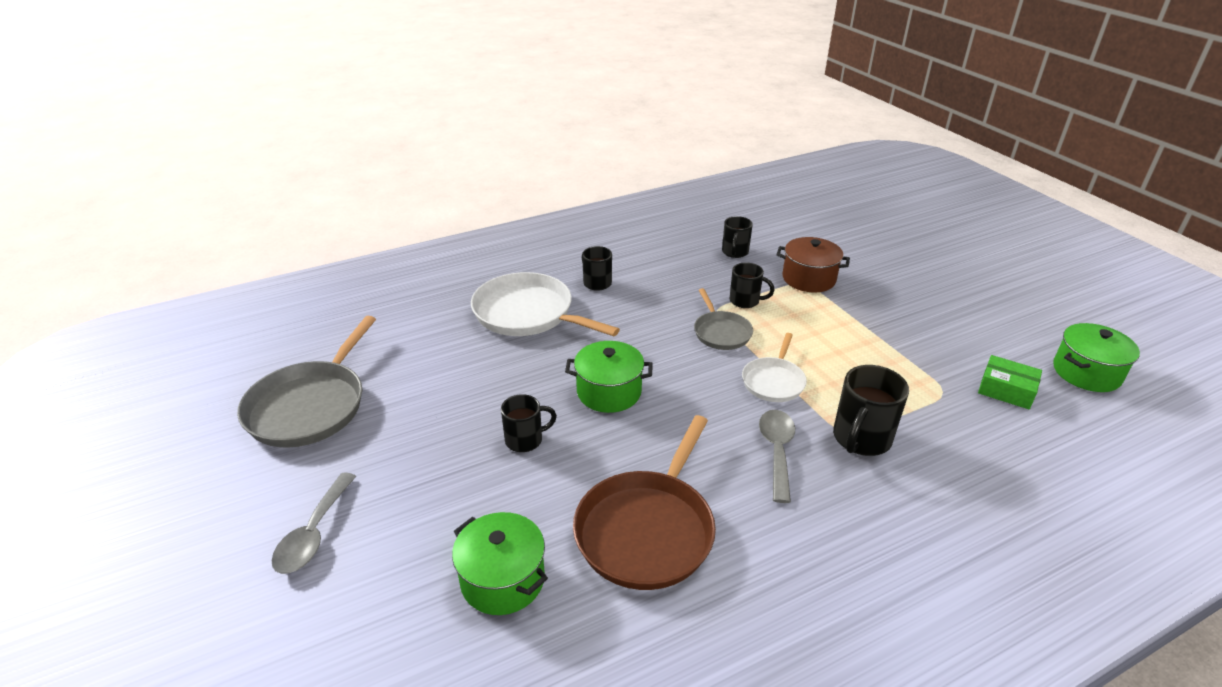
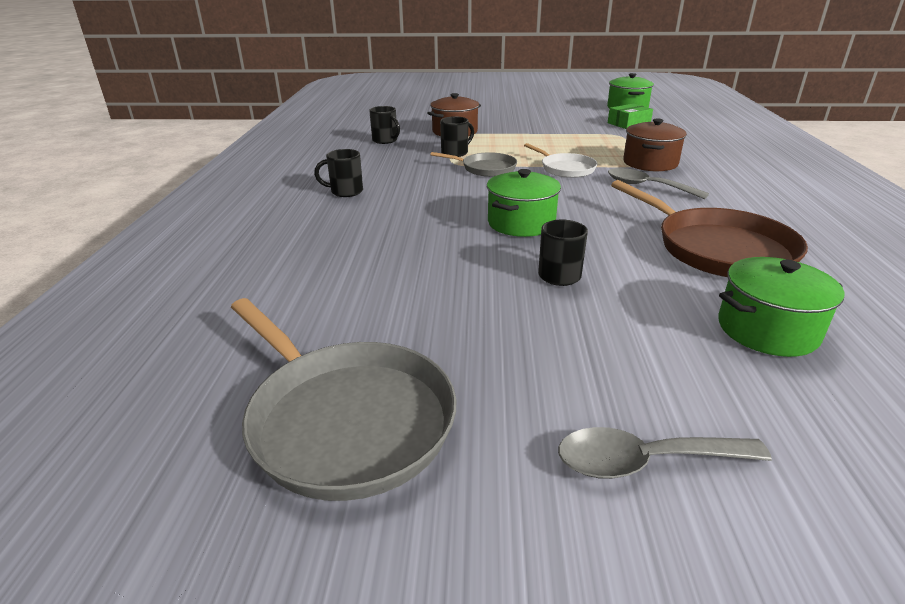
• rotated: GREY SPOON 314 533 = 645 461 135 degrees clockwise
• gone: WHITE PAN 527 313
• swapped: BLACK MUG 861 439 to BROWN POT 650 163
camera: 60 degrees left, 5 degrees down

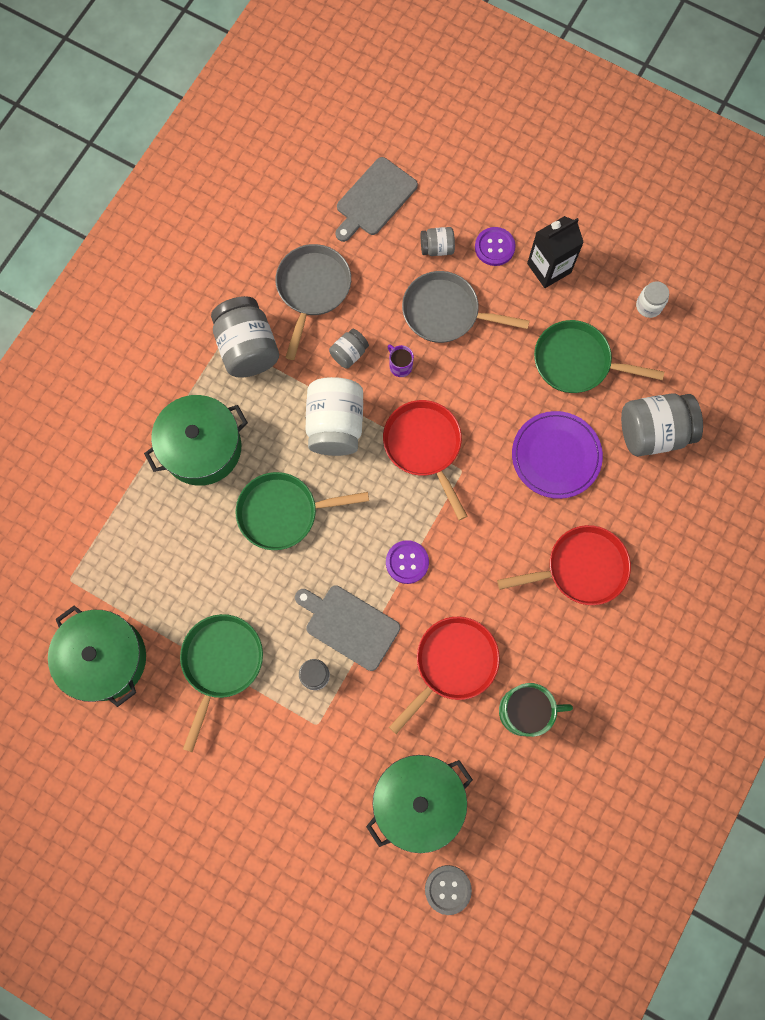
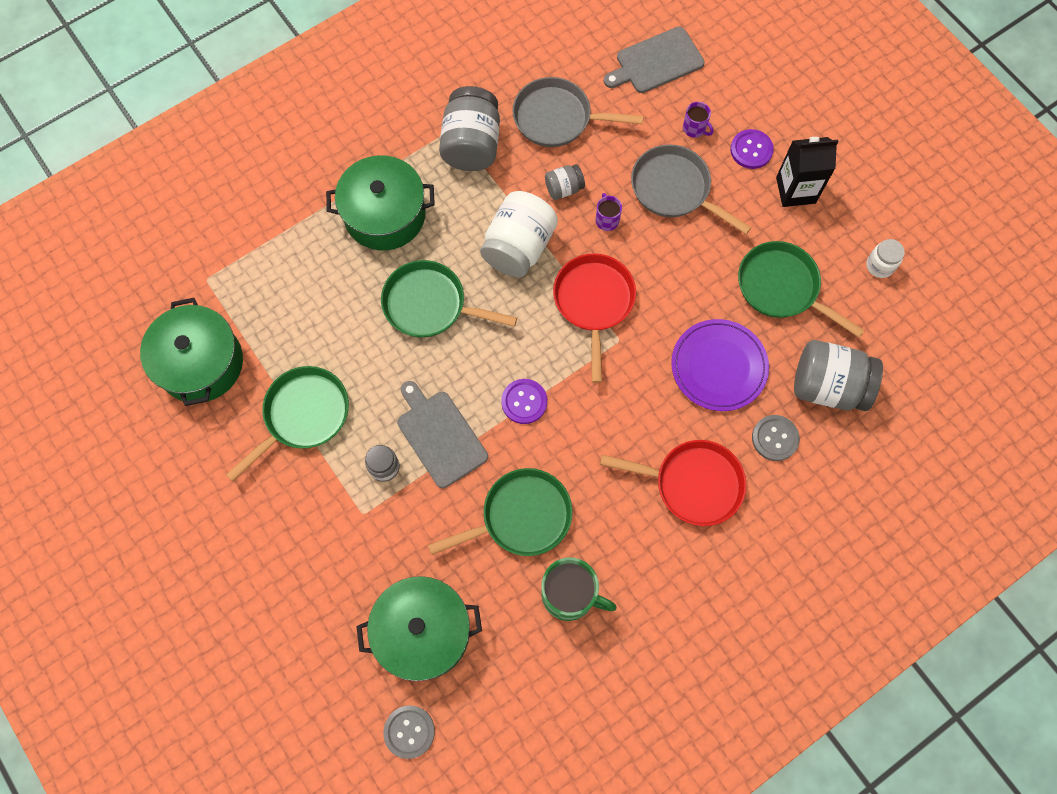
• rotated: GREY PAN 312 290 = 557 118 120 degrees counterclockwise
• repainted: RED PAN 452 664 to GREEN PAN 520 517
• swapped: GREY JAR 437 248 to PURPLE MUG 694 128
• new: GREY BUTTON 775 438
camera: 25 degrees right, 5 degrees down

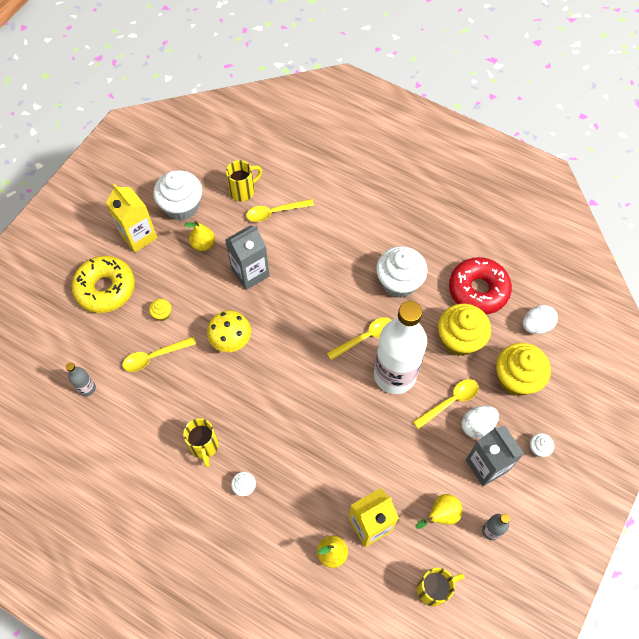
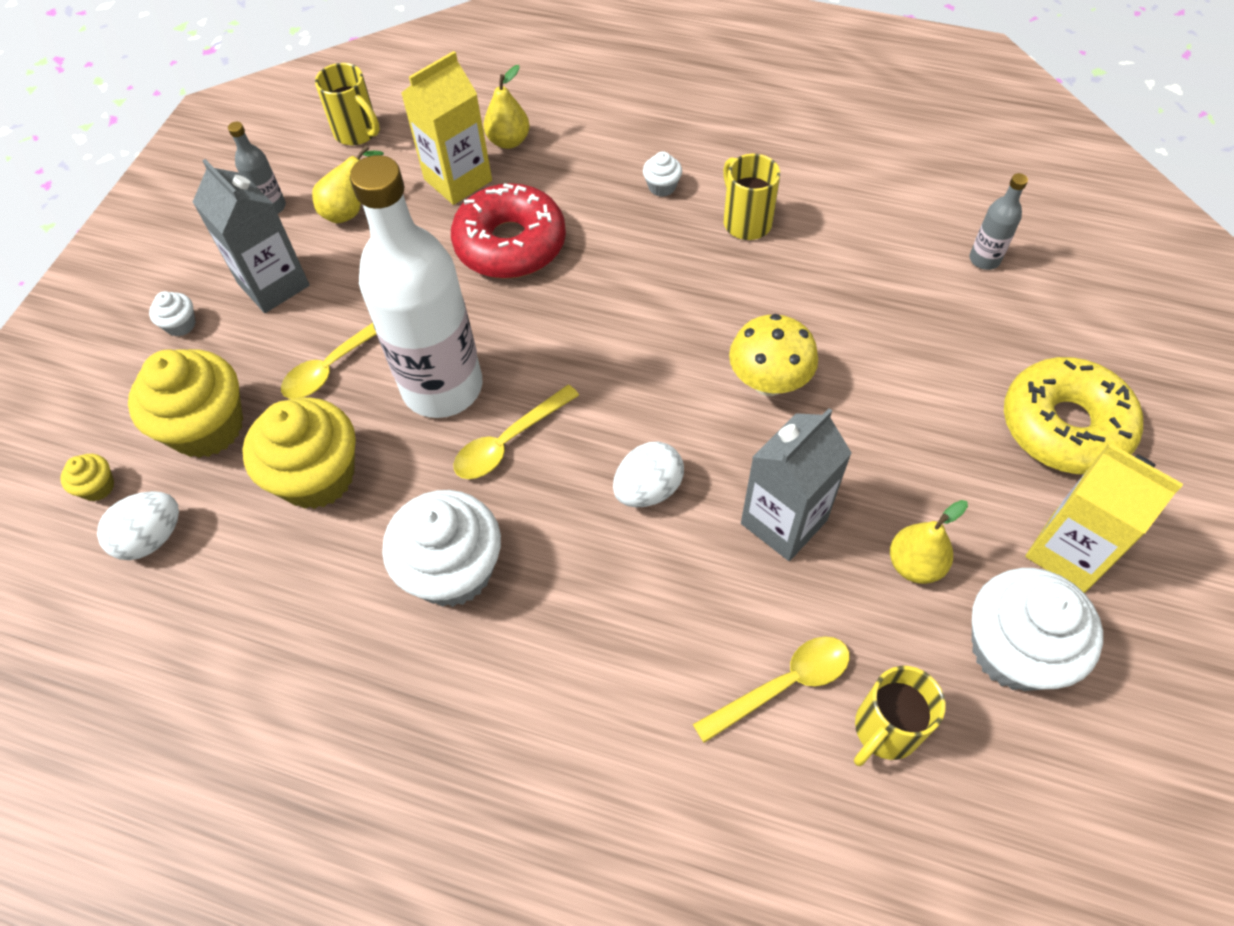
• gone: YELLOW SPOON 154 357
• shifted: YELLOW CUPCAKE 162 314 to 98 487
• rotated: YELLOW MUG 434 589 = 357 133 105 degrees counterclockwise
• shifted: RED DONUT 478 290 to 510 244
• shifted: WHITE EGG 477 425 to 648 489
camera: 170 degrees right, 5 degrees down

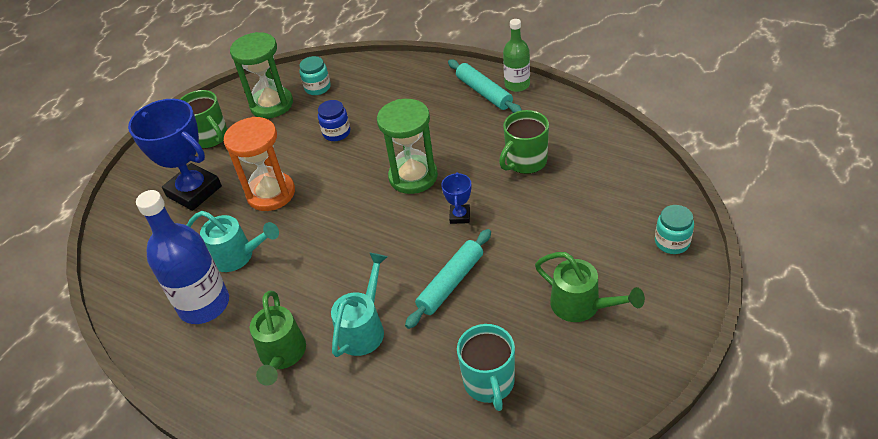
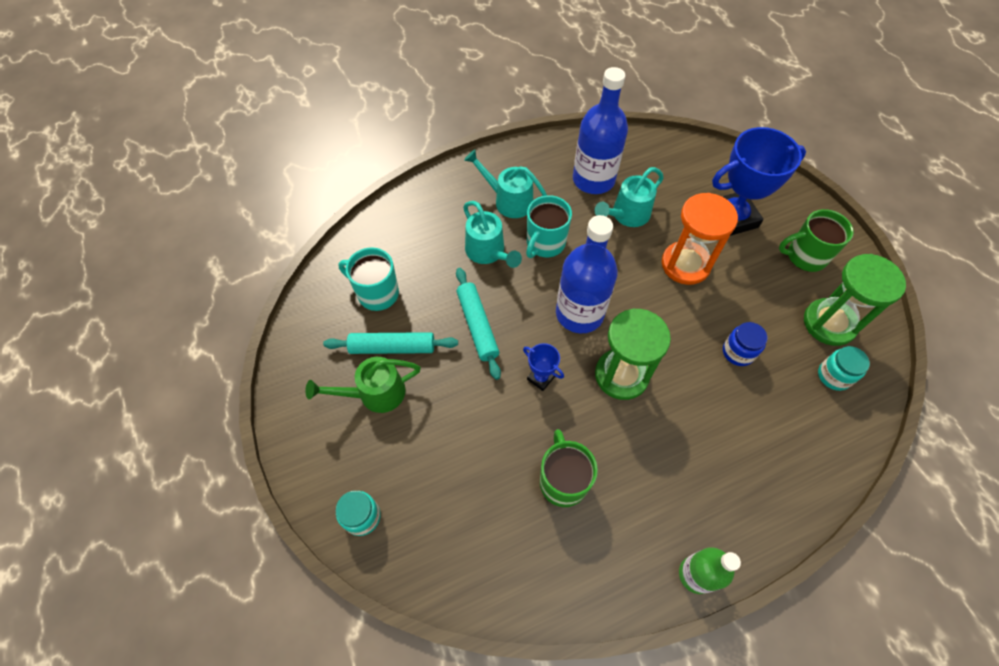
• repainted: GREEN WATERING CAN 282 356 to TURQUOISE WATERING CAN 508 200
• shifted: TURQUOISE ROLLING PIN 484 92 to 392 347
• new: TURQUOISE MUG 545 243
• new: BLUE BOTTLE 579 313
camera: 120 degrees right, 15 degrees up

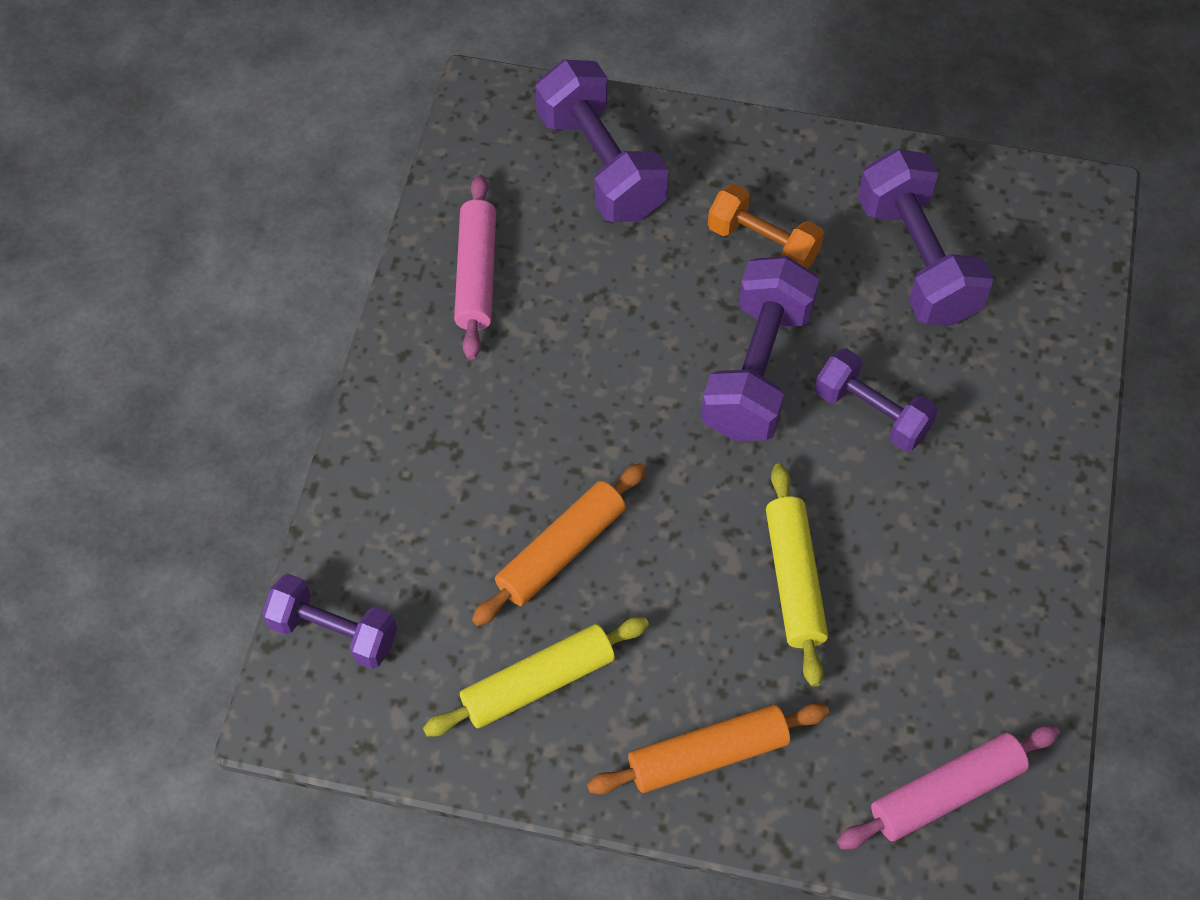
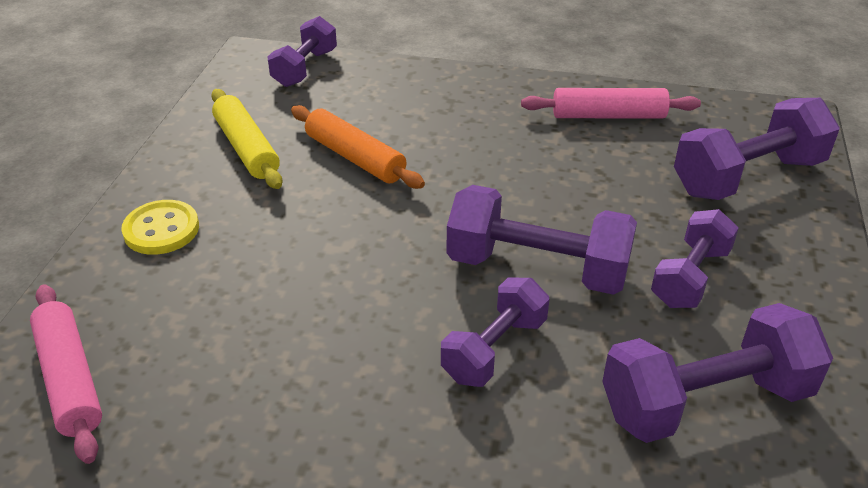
• swapped: ORANGE ROLLING PIN 708 755 to YELLOW BUTTON 161 230
• repainted: ORANGE DUMBBELL 763 244 to PURPLE DUMBBELL 690 277
• gone: YELLOW ROLLING PIN 794 579
camera: 90 degrees right, 20 degrees down

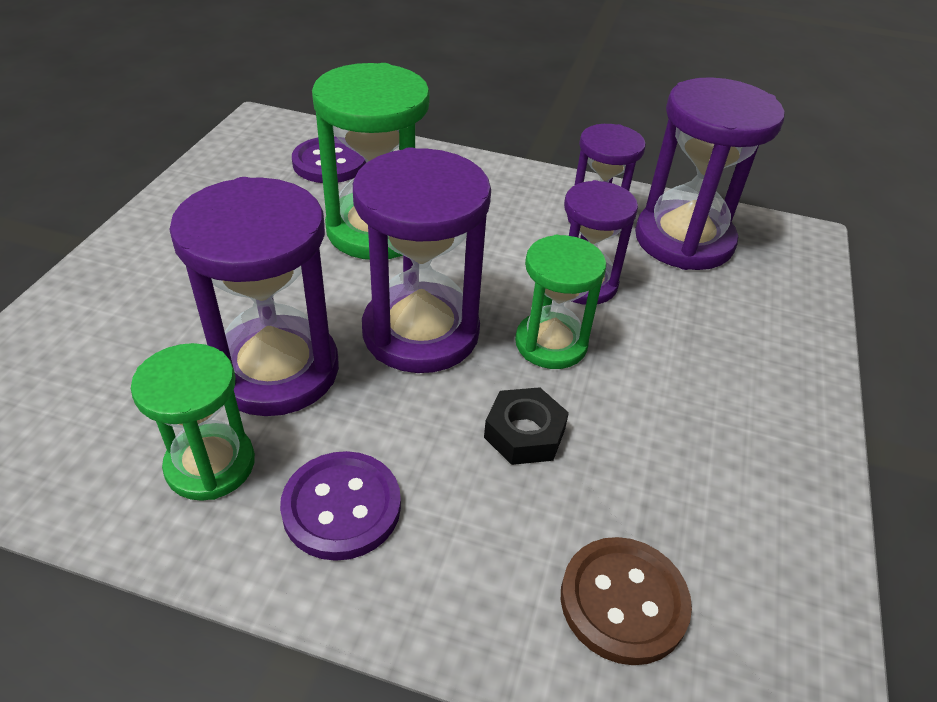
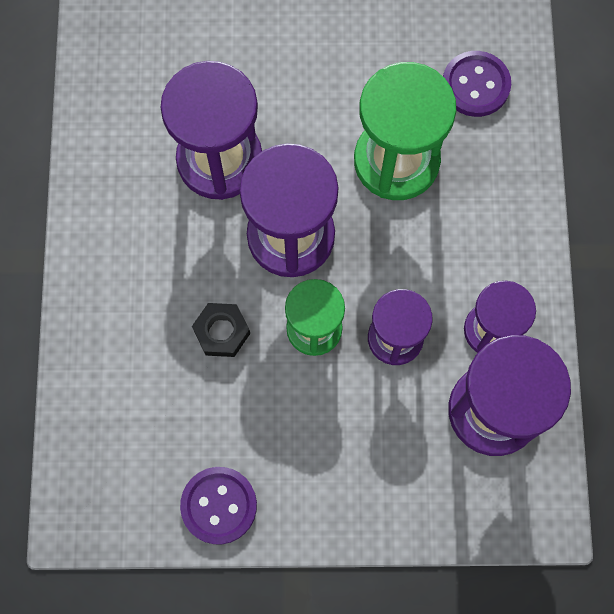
• gone: GREEN HOURGLASS 210 465
• shifted: PURPLE BUTTON 341 507 to 219 505
• gone: BROWN BUTTON 623 601
camera: 75 degrees right, 30 degrees up

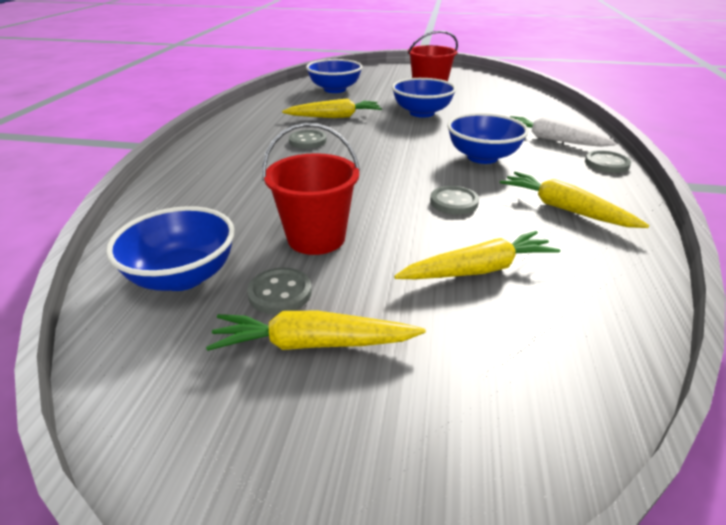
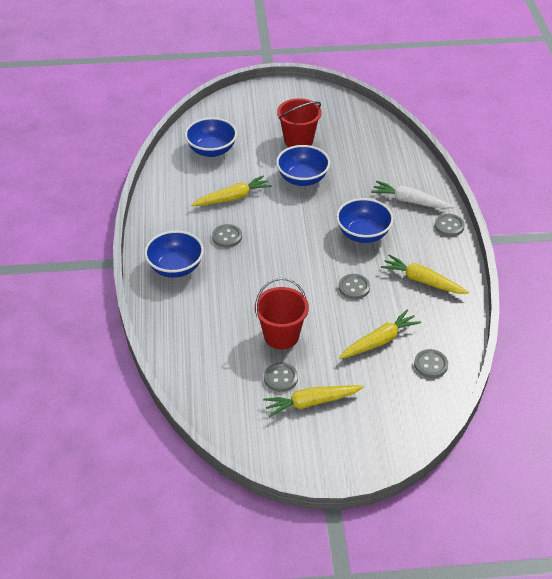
• shifted: BLUE BOWL 183 276 to 175 268
• new: GREY BUTTON 430 364
camera: 15 degrees left, 10 degrees up

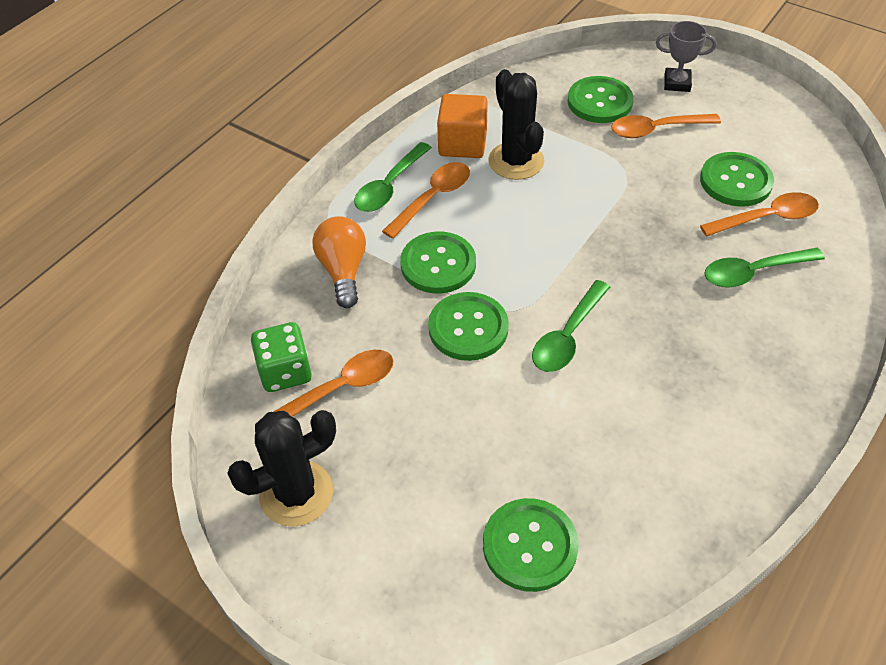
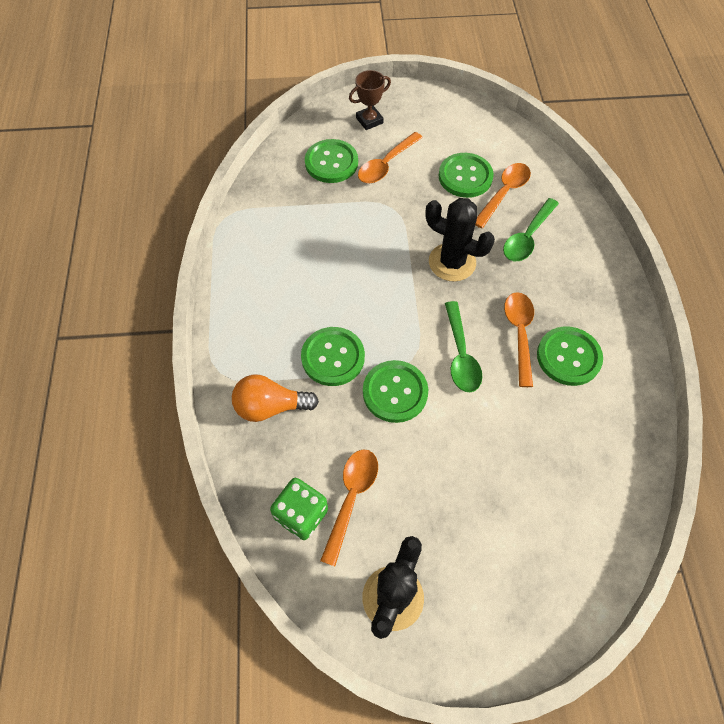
• rotated: ORANGE LIGHT BULB 343 271 = 270 407 45 degrees counterclockwise
• gone: GREEN SPOON 389 186
• shifted: ORANGE SPOON 433 198 to 519 334
• gone: ORANGE CUBE 462 144
• shifted: GREEN BUTTON 530 546 to 568 357
• shifted: BLACK CACTUS 516 161 to 452 262
• repainted: GREY TROPHY 677 83 to BROWN TROPHY 369 120
camera: 40 degrees left, 10 degrees up

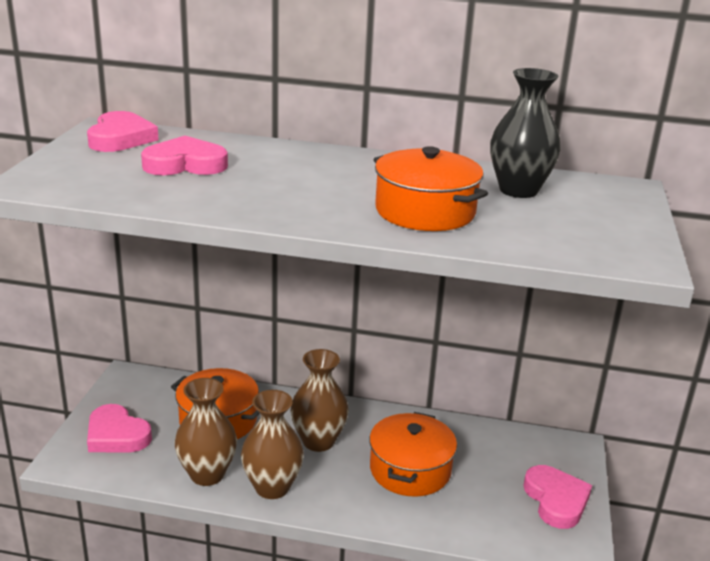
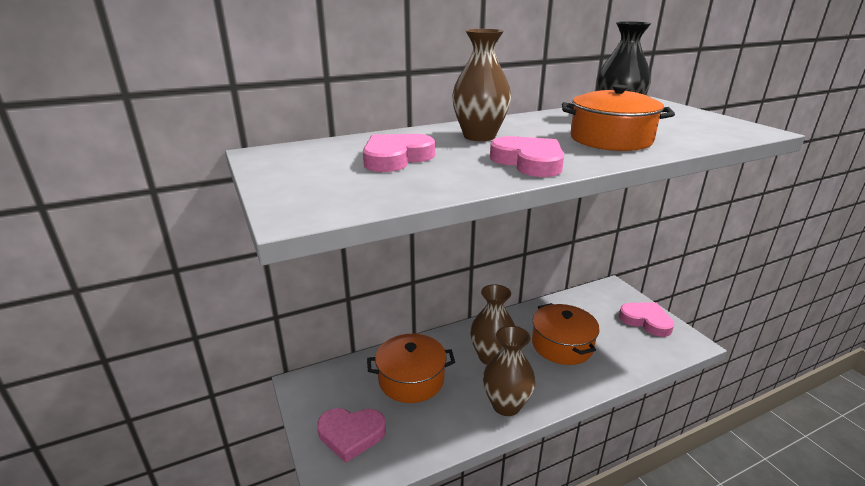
• shifted: PINK HEART 120 138 to 529 162
• shifted: BROWN VASE 207 474 to 479 136
camera: 35 degrees left, 0 degrees up

